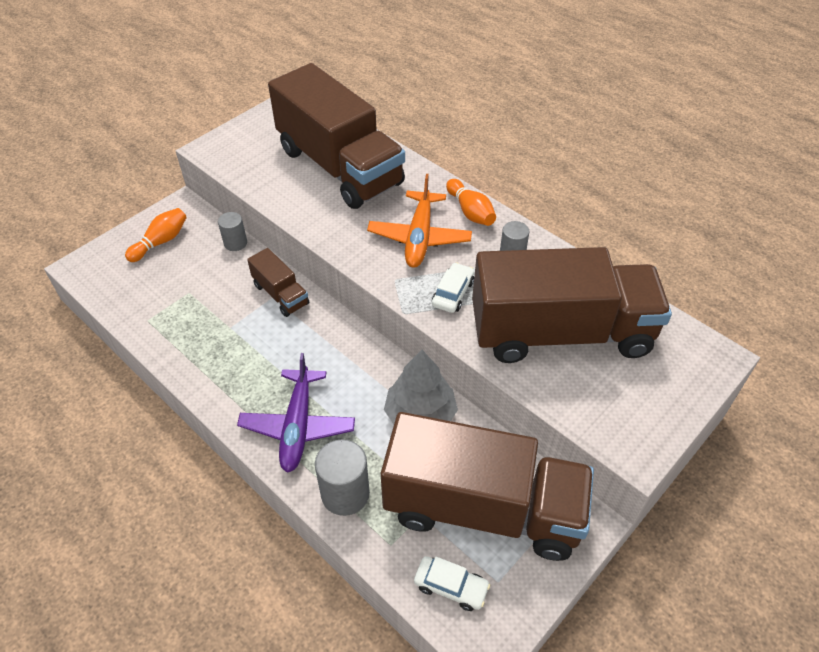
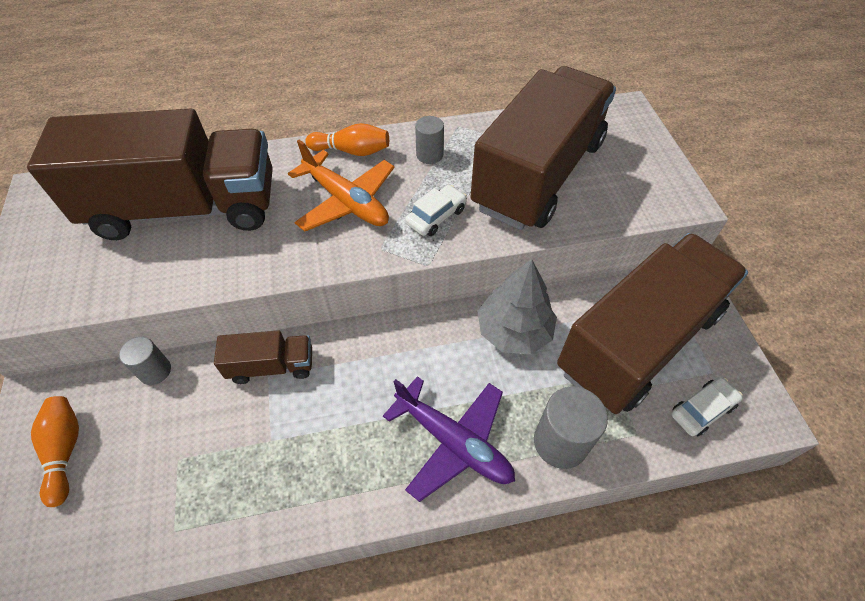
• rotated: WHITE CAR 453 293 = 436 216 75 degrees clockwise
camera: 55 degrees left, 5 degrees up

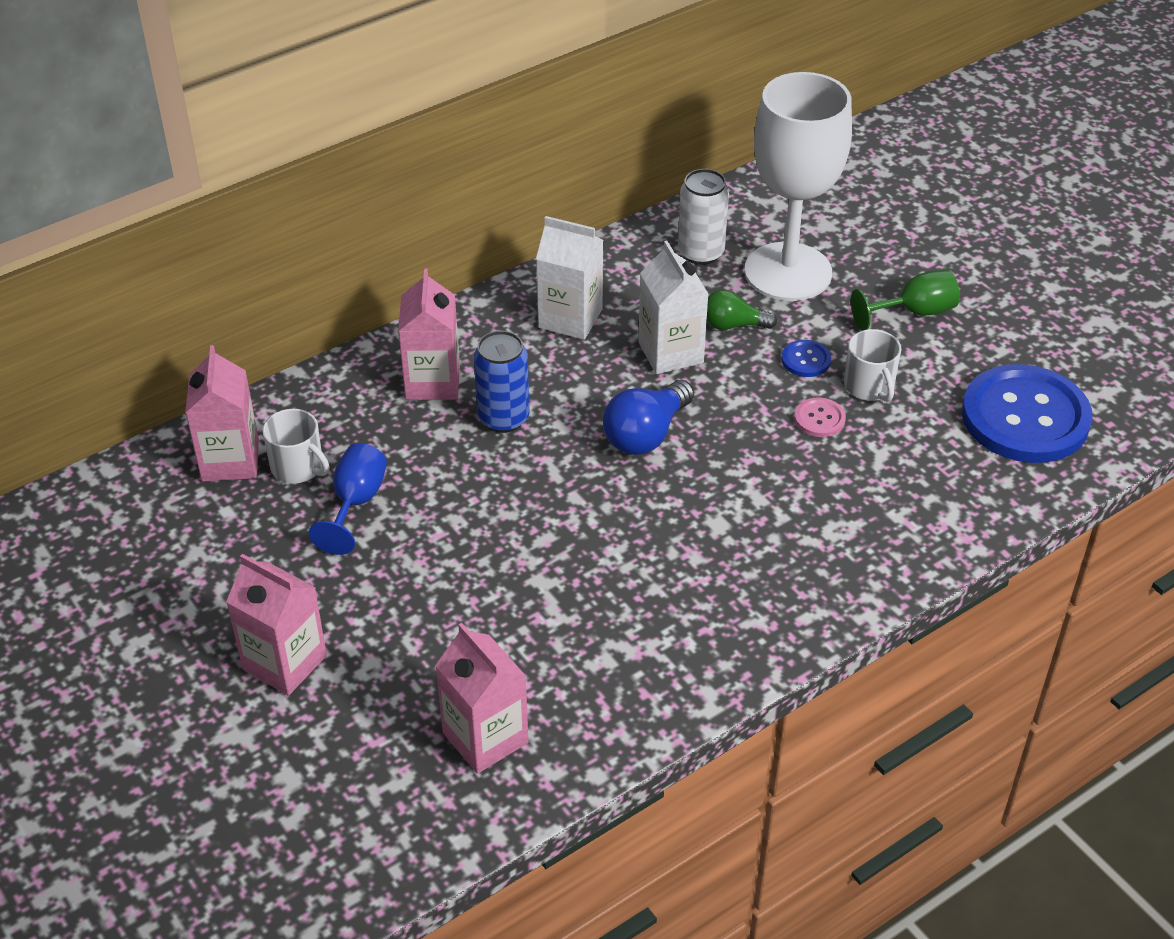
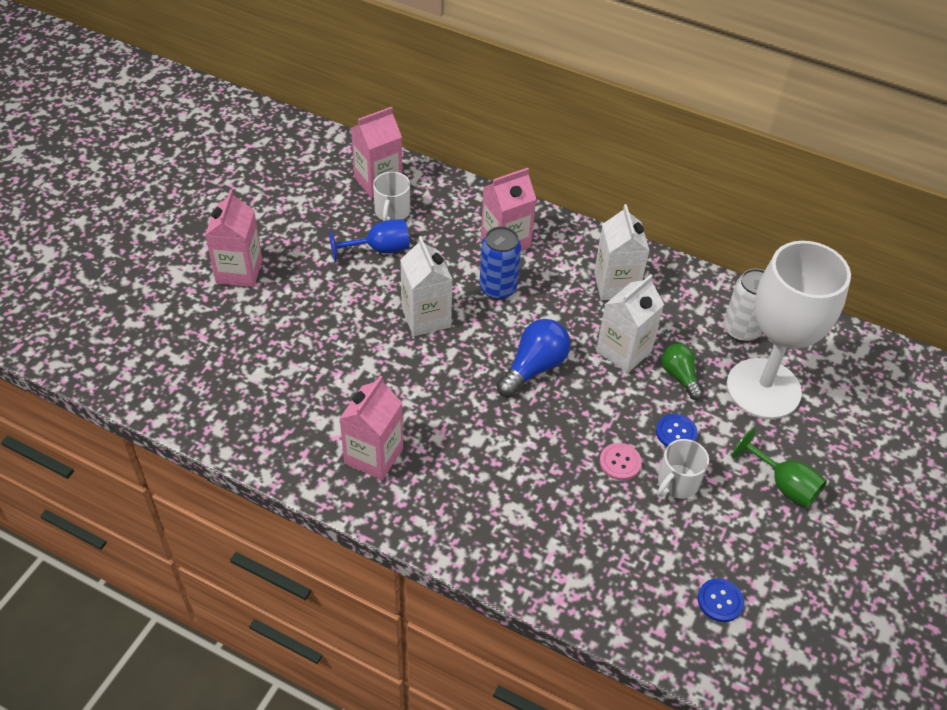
• shifted: PINK CARTON 485 738 to 373 455
• rotated: BLUE LIGHT BULB 646 434 = 534 367 120 degrees clockwise
• scaled: BLUE BUTTON 1025 417 = 720 601 x0.40
• new: WHITE CARTON 426 317
camera: 60 degrees right, 5 degrees up

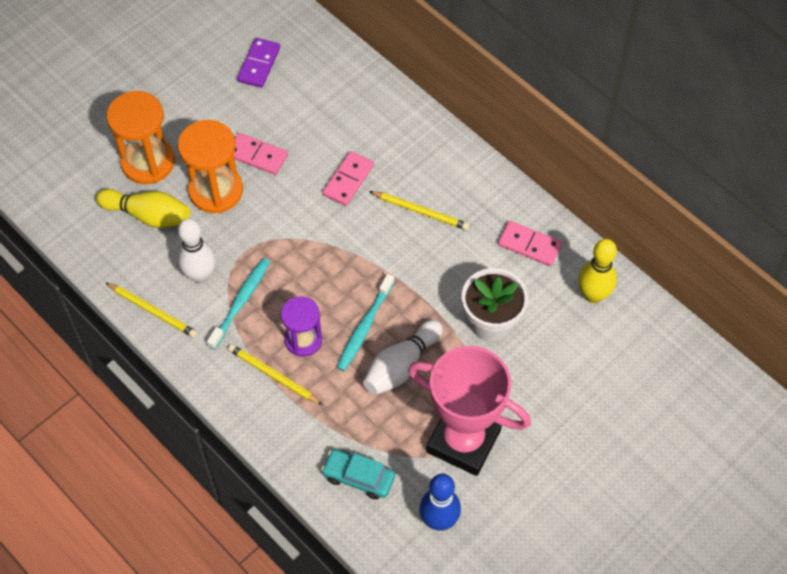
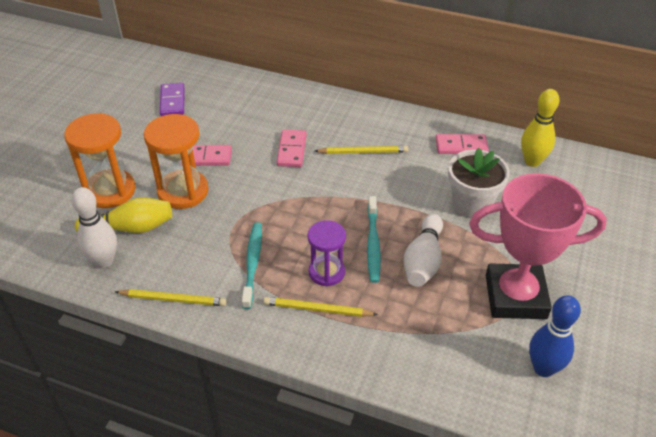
• shifted: WHITE BOWLING PIN 200 275 to 104 261
• gone: TURQUOISE CAR 358 477
camera: 25 degrees left, 15 degrees down

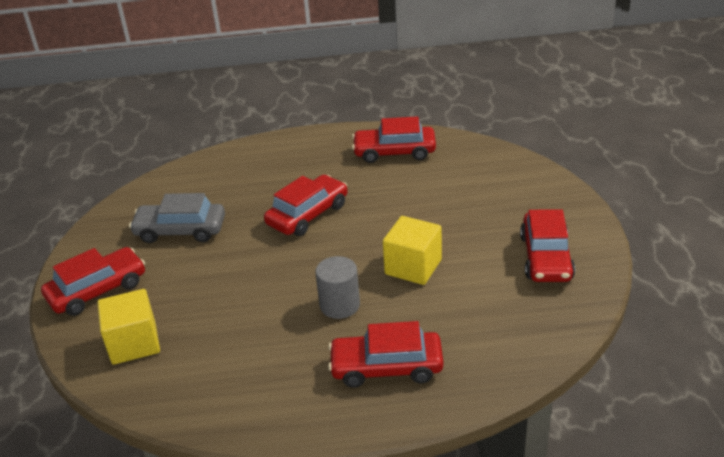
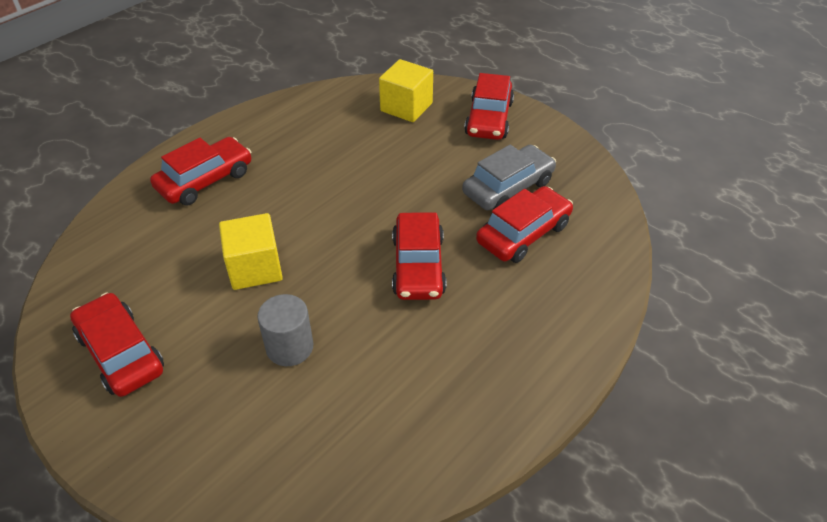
• shifted: GREY CYLINDER 339 305 to 290 347
• shifted: RED CAR 394 152 to 523 233
camera: 135 degrees right, 10 degrees up

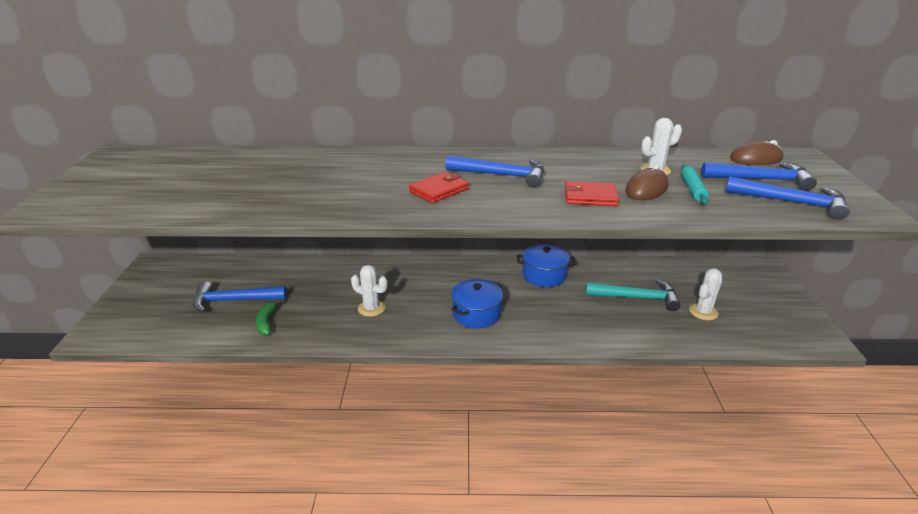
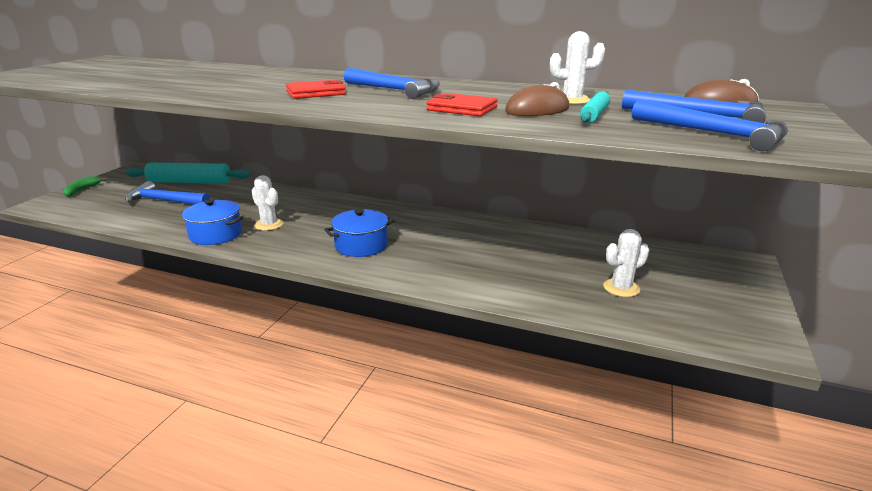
• shifted: GREEN BANANA 267 322 to 82 190
• shifted: BLUE POT 544 275 to 215 234
• gone: TURQUOISE HAMMER 636 298
• new: TURQUOISE ROLLING PIN 189 182
camera: 20 degrees right, 5 degrees down

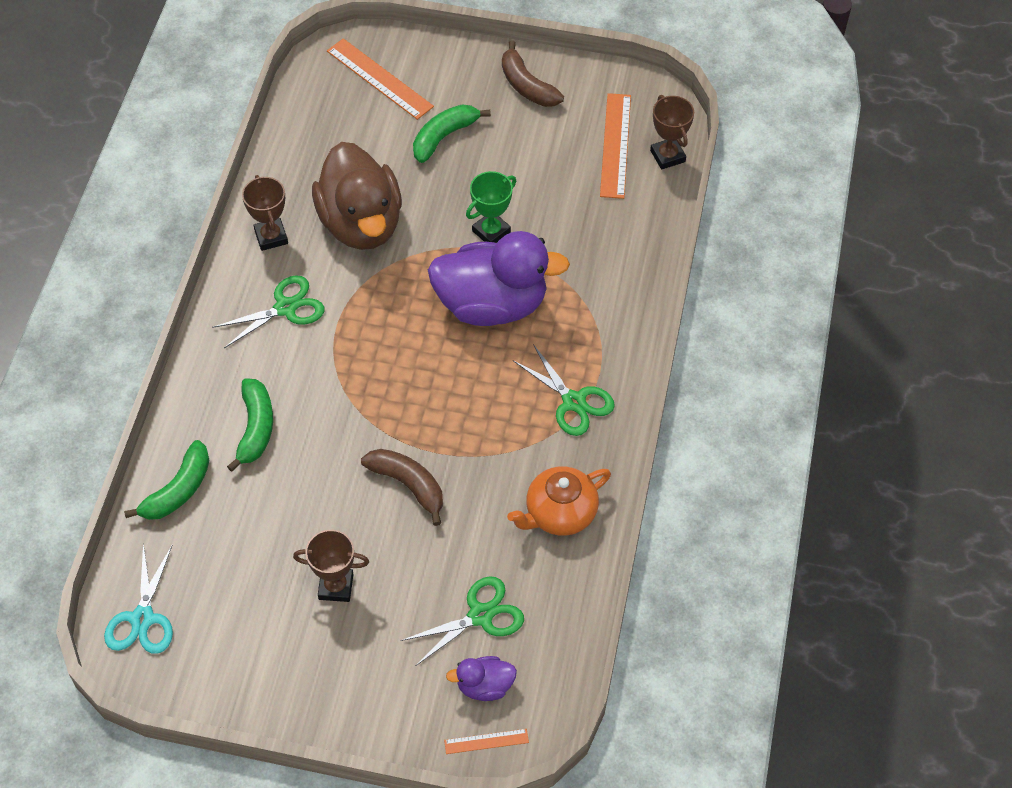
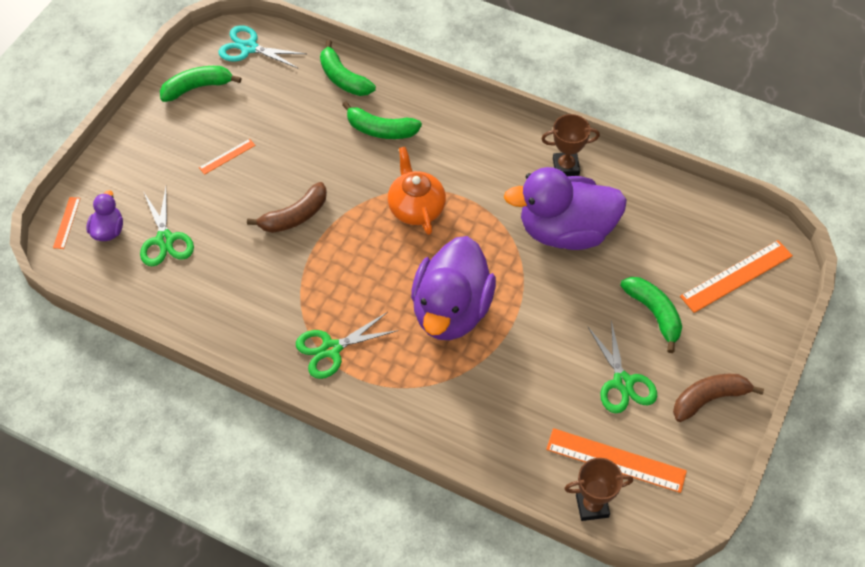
• shifted: GREEN SCISSORS 285 308 to 622 382
• swapped: BROWN TROPHY 336 587 to ORANGE RULER 227 156
• repainted: BROWN DUCK 361 223 to PURPLE DUCK 565 231
• gone: GREEN TROPHY 491 231
• shifted: ORANGE TEAPOT 559 513 to 416 208
• new: GREEN BANANA 197 87
camera: 105 degrees right, 0 degrees up

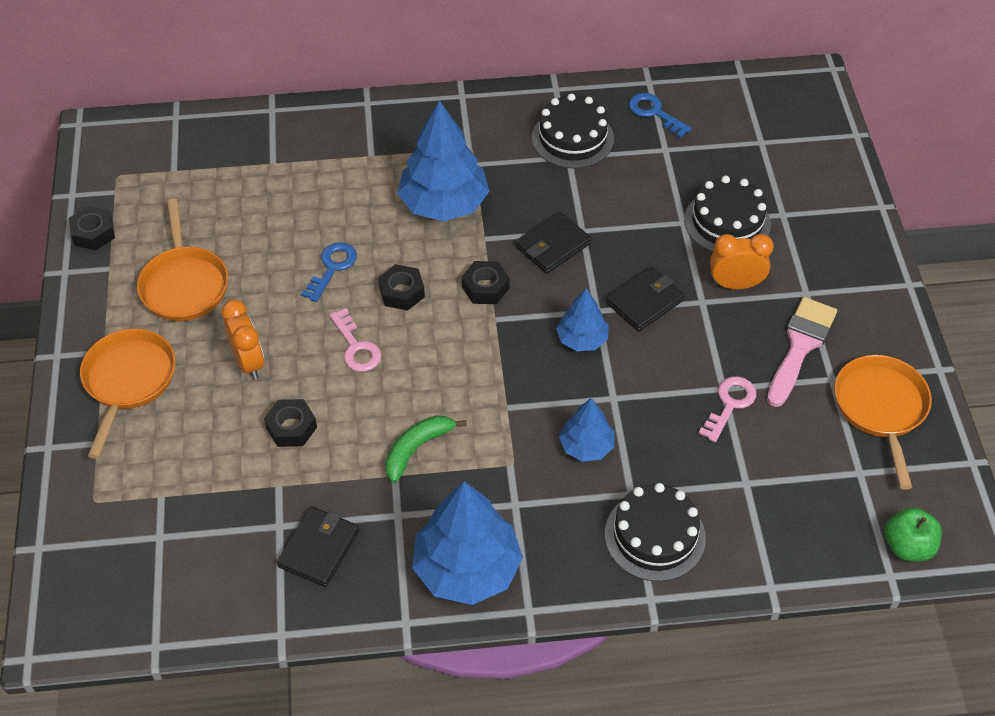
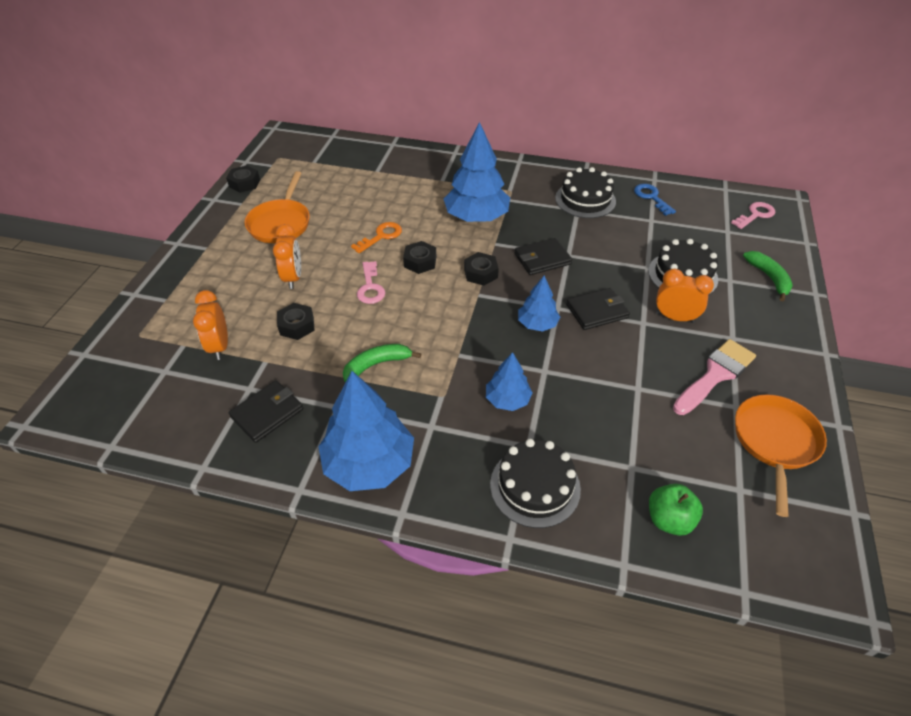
• gone: ORANGE PAN 128 381
• repainted: BLUE KEY 332 268 to ORANGE KEY 381 236
• shifted: PINK KEY 730 404 to 755 215
• shifted: GREEN APPLE 907 546 to 669 519
• new: ORANGE CLOCK 219 346
• new: GREEN BANANA 769 278
camera: 20 degrees right, 5 degrees down

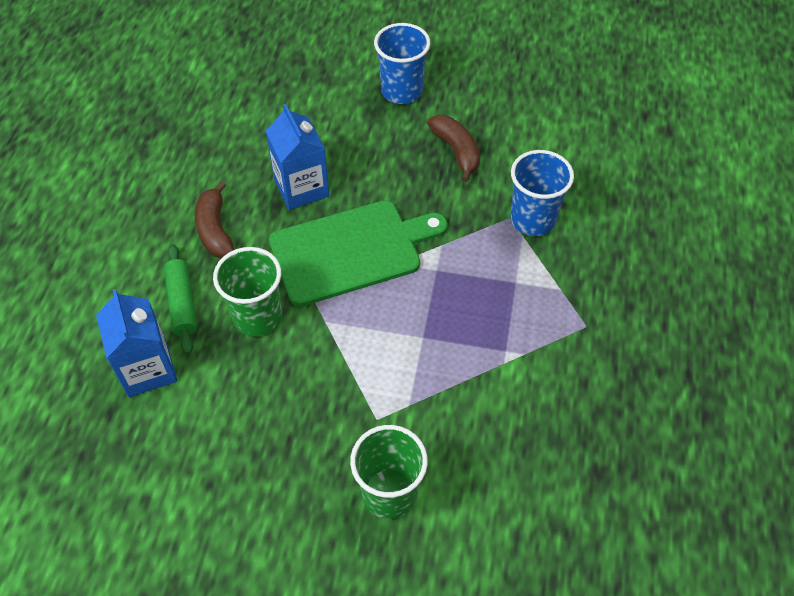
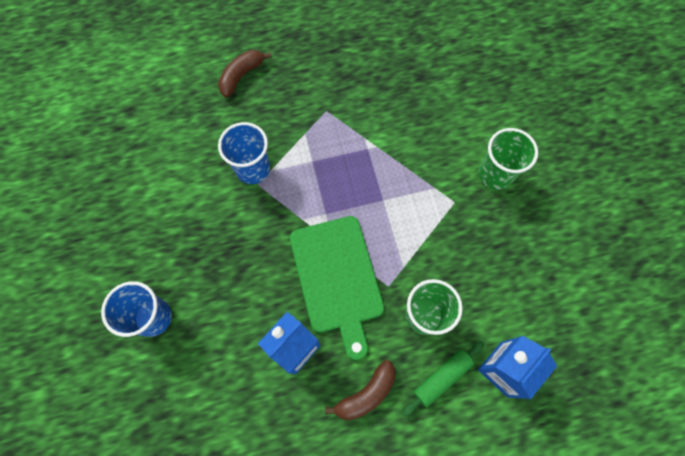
• rotated: GREEN CUTTING BOARD 351 251 = 337 278 150 degrees counterclockwise
• shifted: BROWN BANANA 456 151 to 241 76
camera: 115 degrees left, 15 degrees up

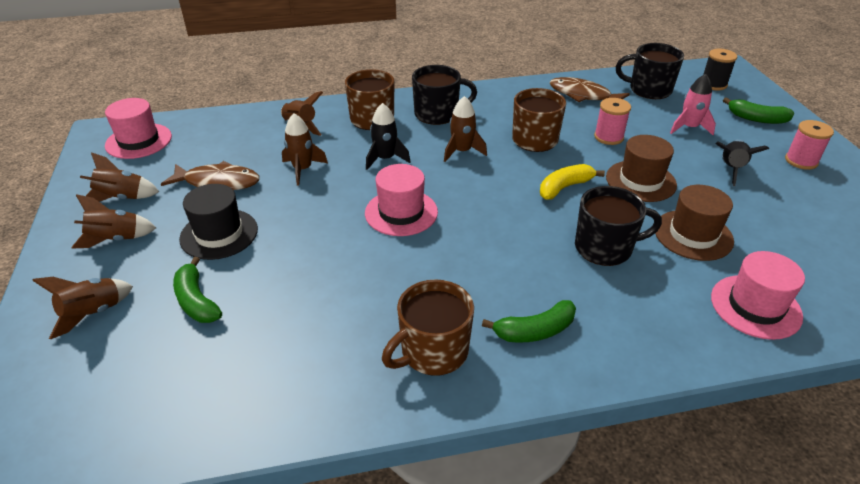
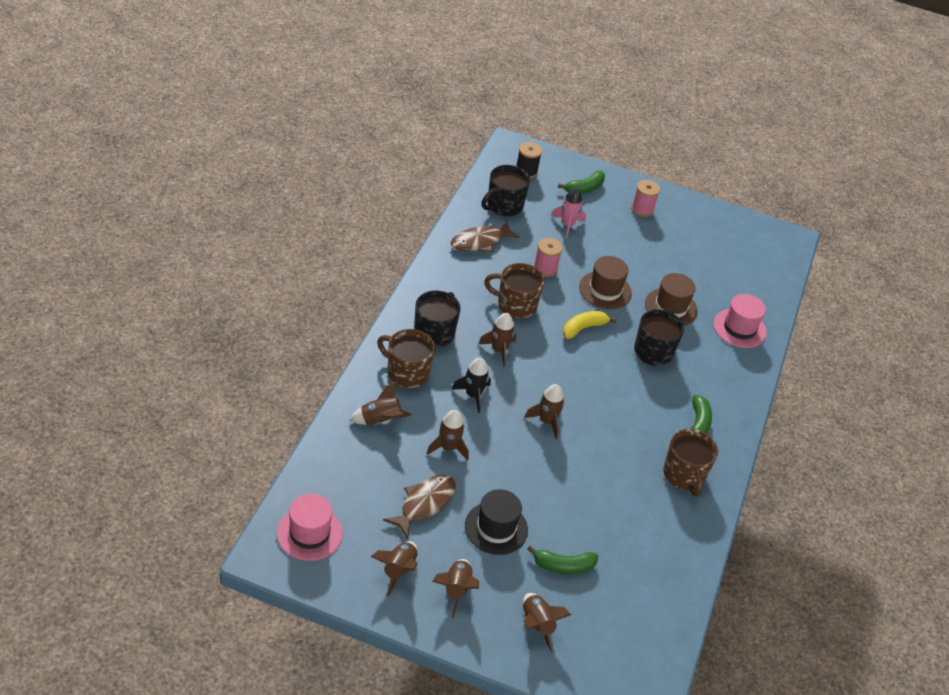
• swapped: PINK HAT 401 212 to BROWN ROCKET 547 421
• rotated: YELLOW BANANA 564 187 = 583 328 60 degrees clockwise
• gone: BLACK ROCKET 731 169
camera: 65 degrees left, 5 degrees up

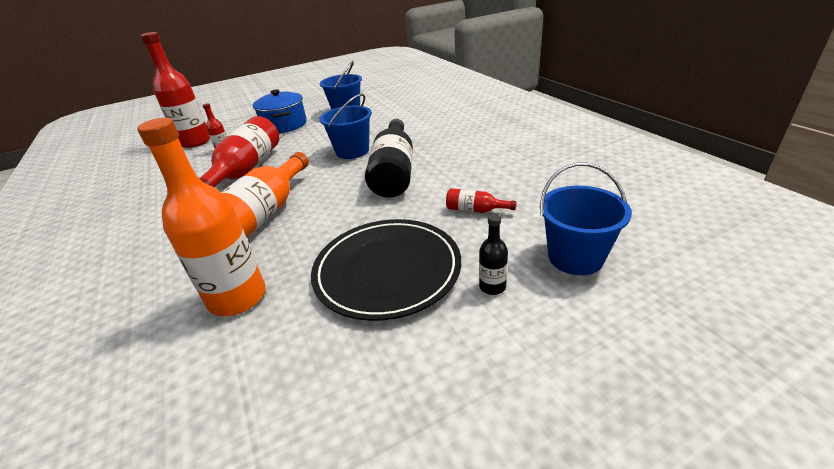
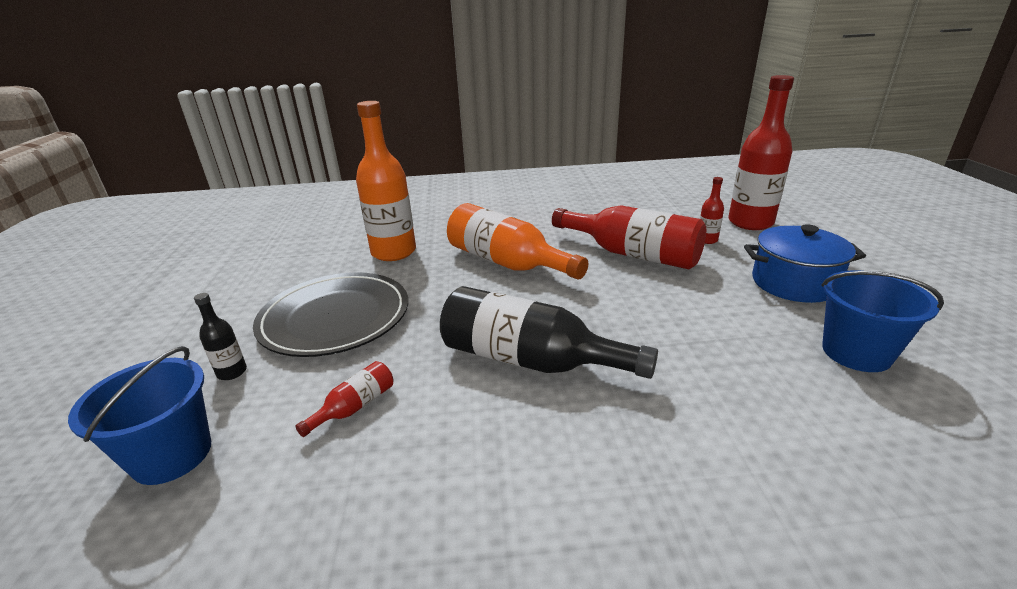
• gone: BLUE BUCKET 352 151
camera: 110 degrees right, 5 degrees down

